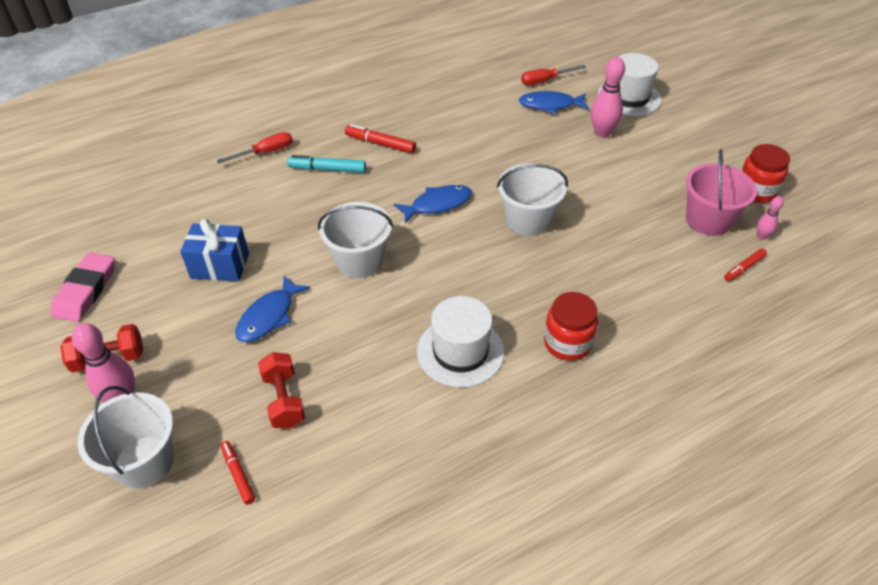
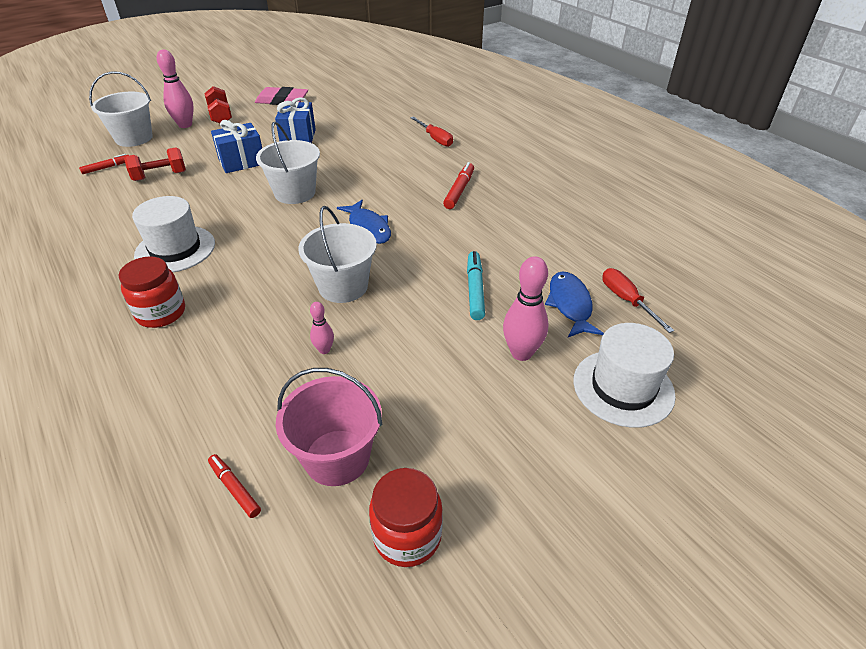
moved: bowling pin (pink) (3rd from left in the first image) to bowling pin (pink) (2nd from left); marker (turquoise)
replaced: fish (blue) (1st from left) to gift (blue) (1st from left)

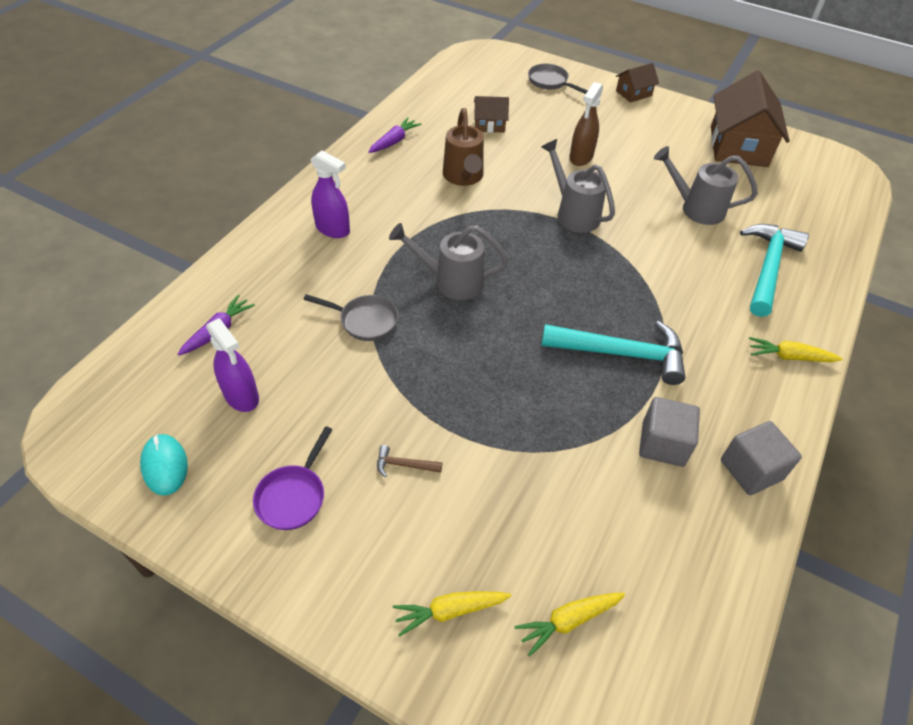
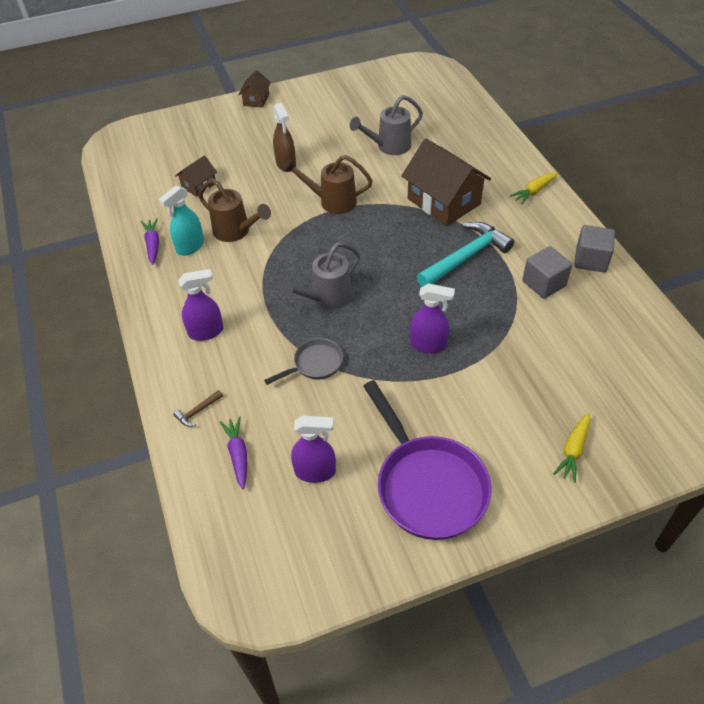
removed: mouse (turquoise); carrot (yellow) (2nd from left); pan (grey) (2nd from left); hammer (turquoise) (2nd from left)
added: spray bottle (turquoise); spray bottle (purple) (3rd from left)
moved: hammer (brown); house (brown) (3rd from left)
recoloured: watering can (grey) (2nd from left) to watering can (brown) (2nd from left)
resized: pan (purple) x1.98

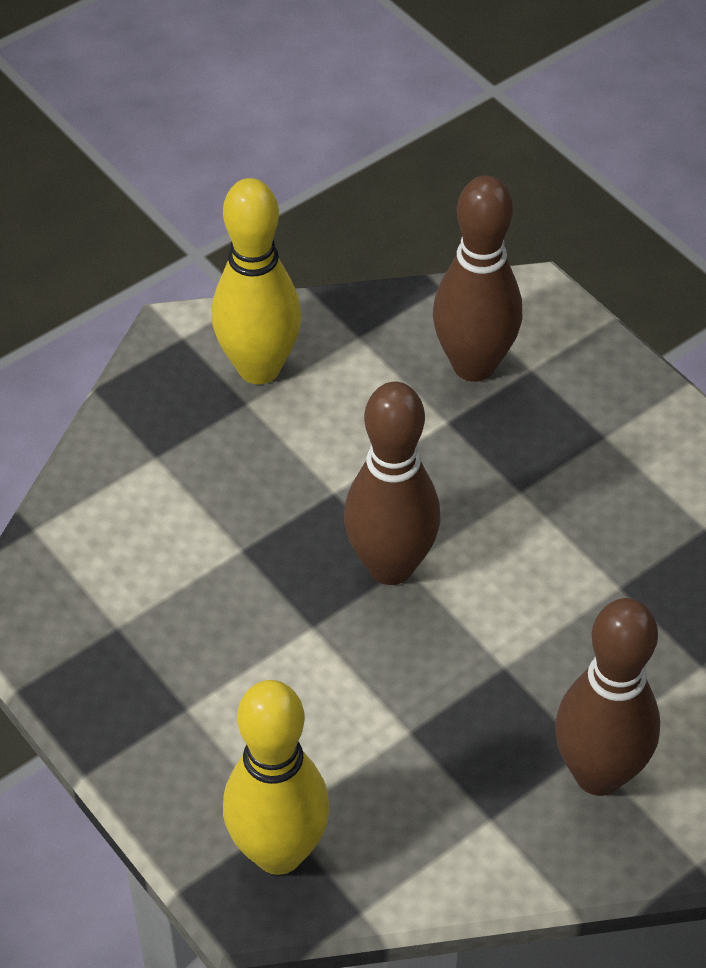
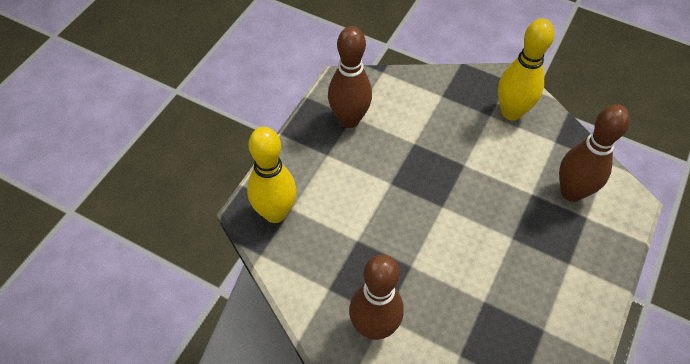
moved: bowling pin (brown) (1st from left)

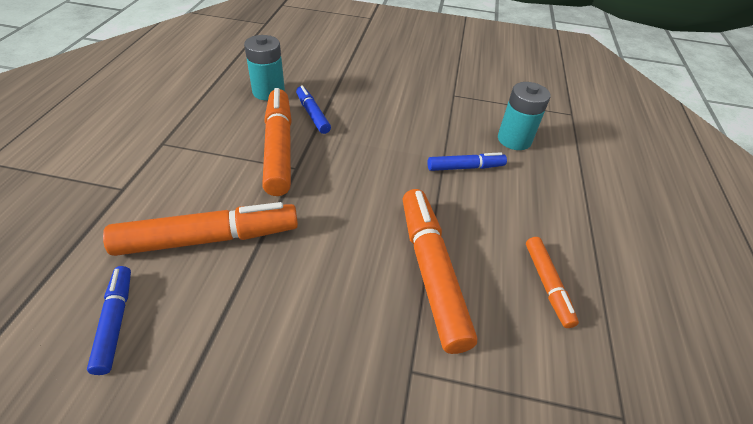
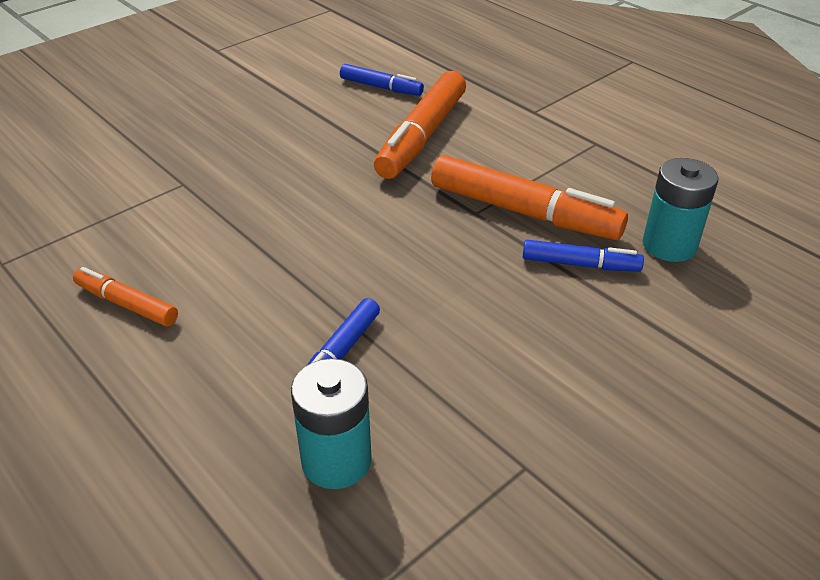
removed: marker (orange) (3rd from left)

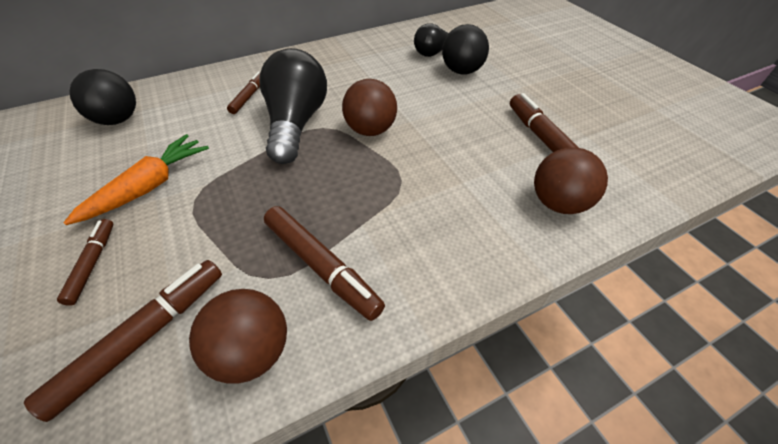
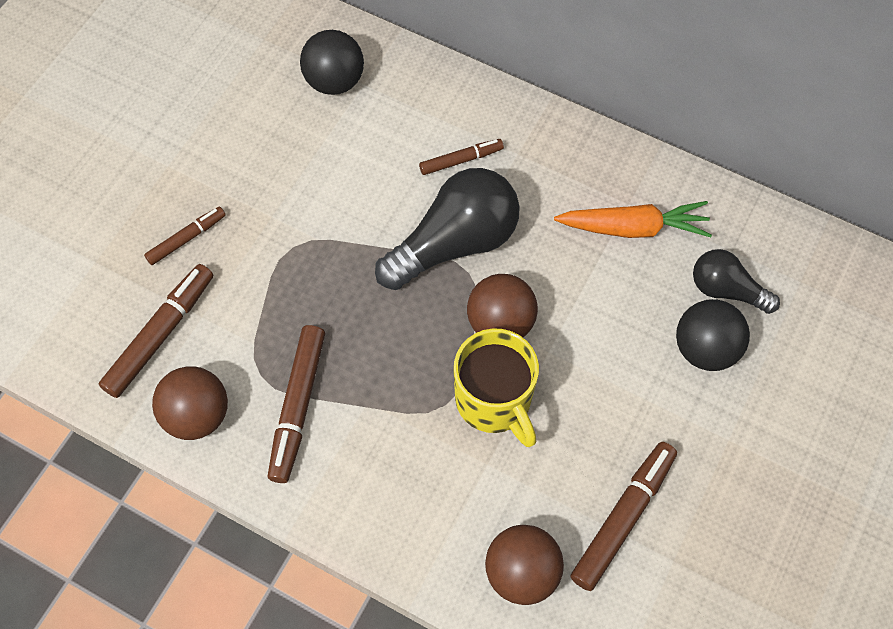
added: mug (yellow)
moved: carrot (orange)
turned: marker (brown) (2nd from left in the first image) 60 degrees counterclockwise

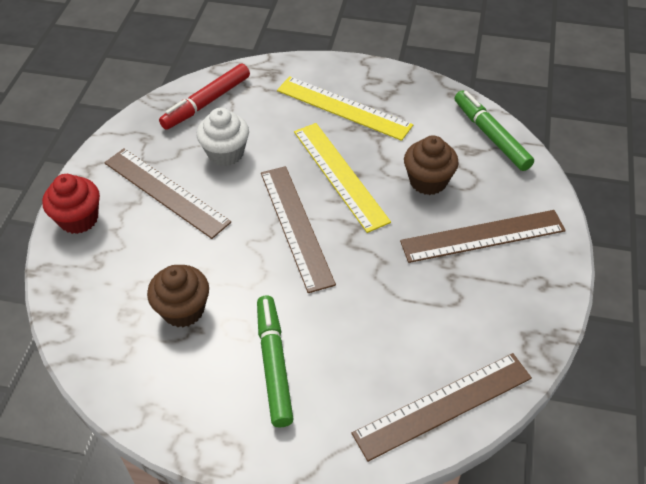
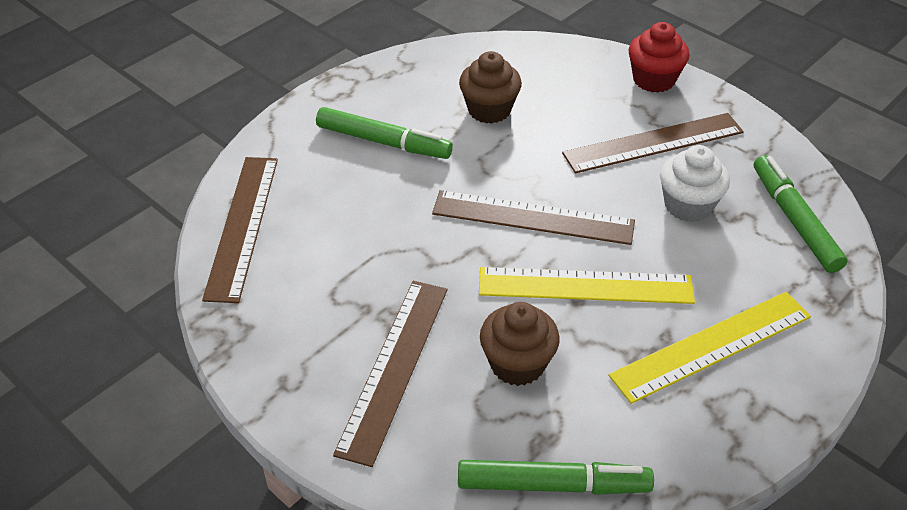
recoloured: marker (red) to marker (green) (3rd from left)

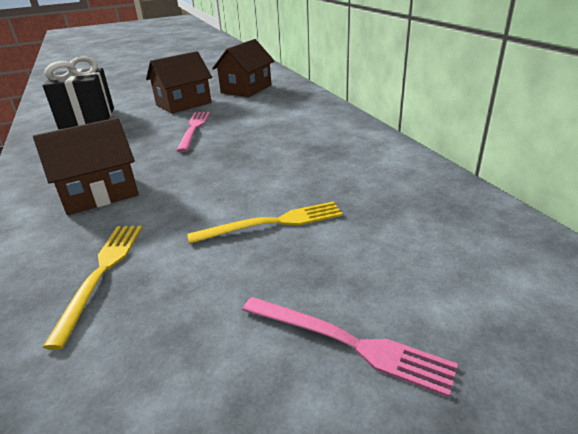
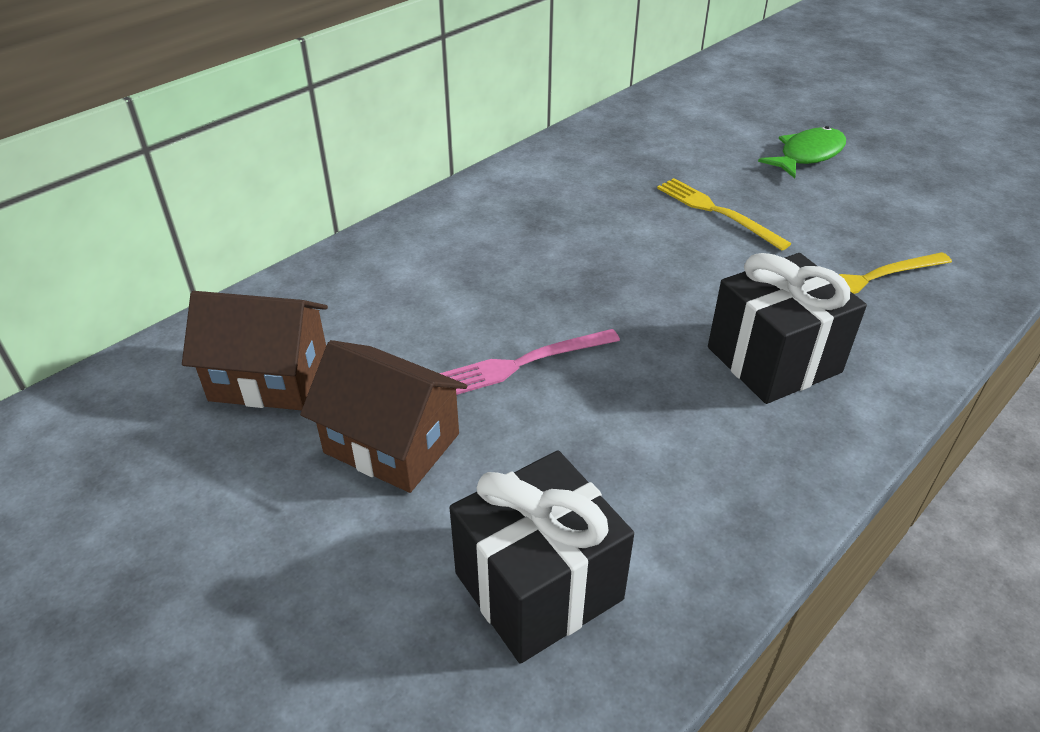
replaced: house (brown) (1st from left) to gift (black) (2nd from left); fork (pink) (2nd from left) to fish (green)

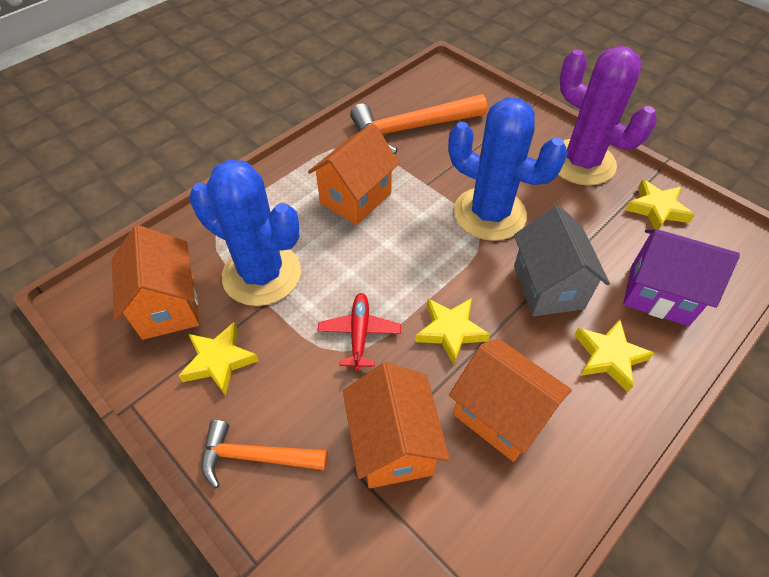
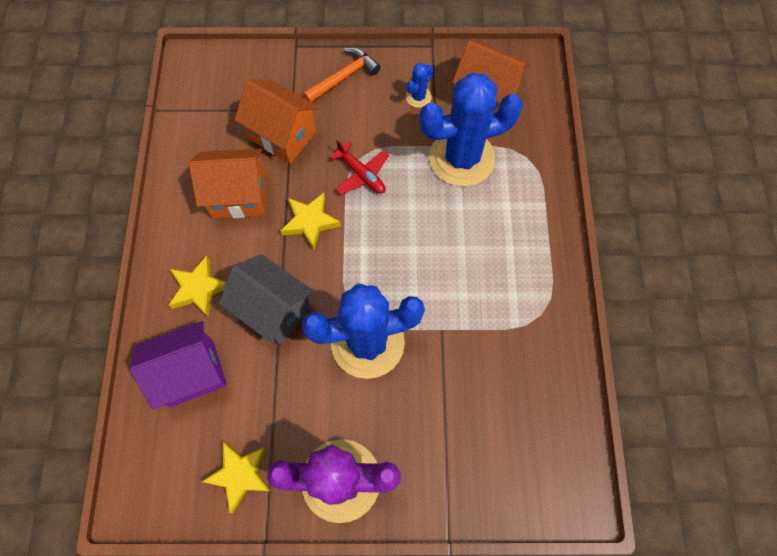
removed: house (orange) (2nd from left); hammer (orange) (2nd from left)
replaced: star (yellow) (1st from left) to cactus (blue) (2nd from left)

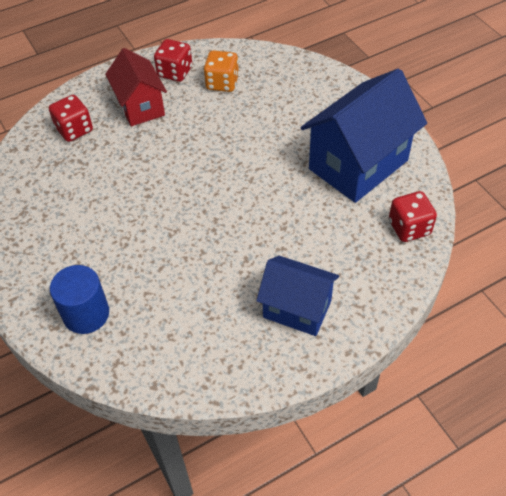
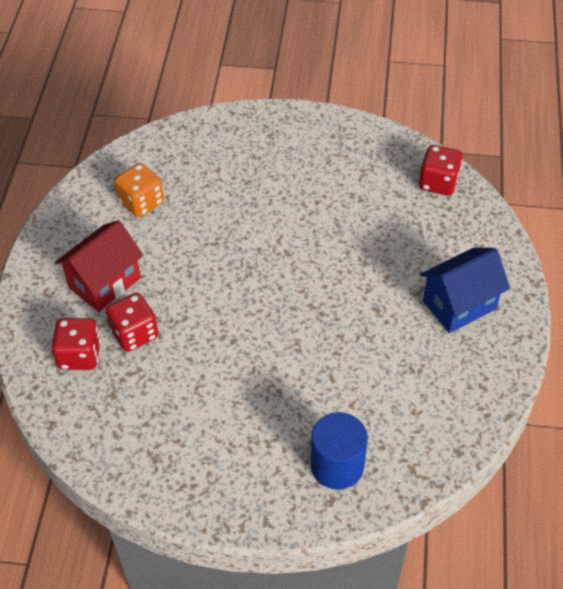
removed: house (blue) (2nd from left)
moved: dice (red) (2nd from left)
turned: house (red) 60 degrees counterclockwise

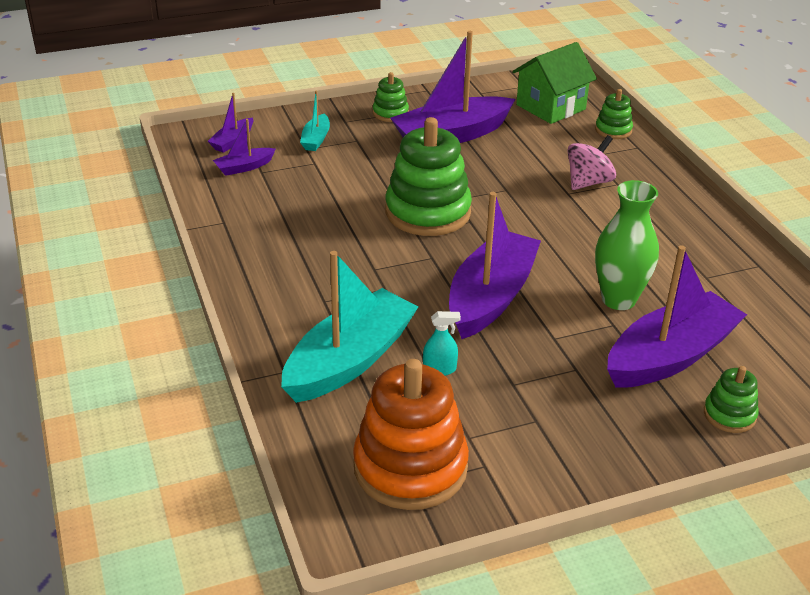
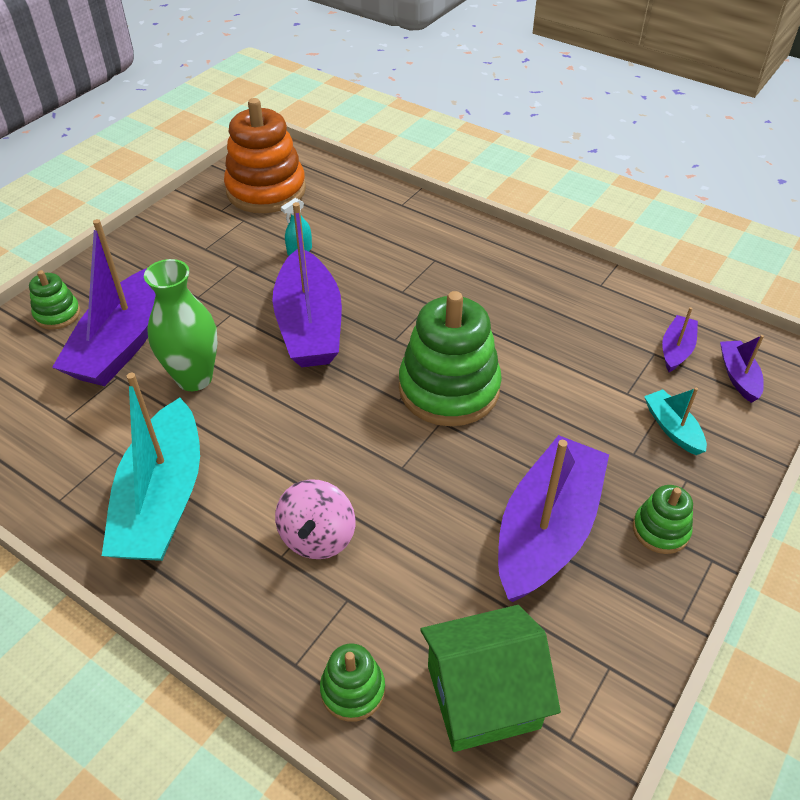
moved: boat (turquoise) (2nd from left in the first image) to boat (turquoise) (1st from left)
turned: house (green) 60 degrees clockwise

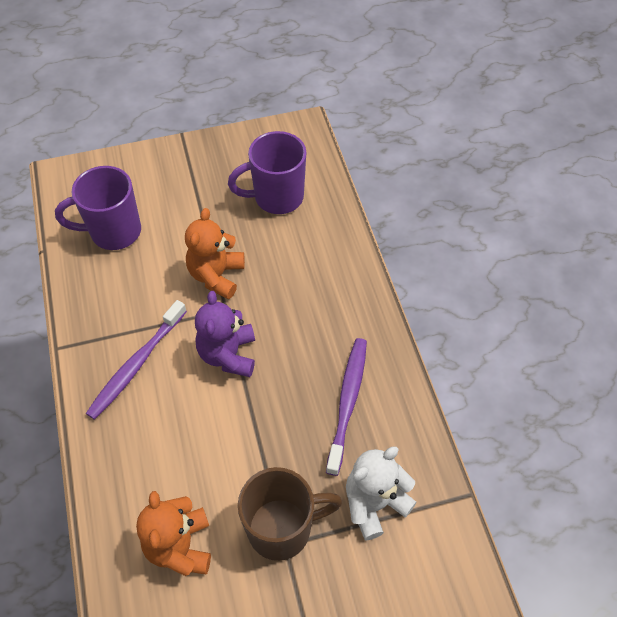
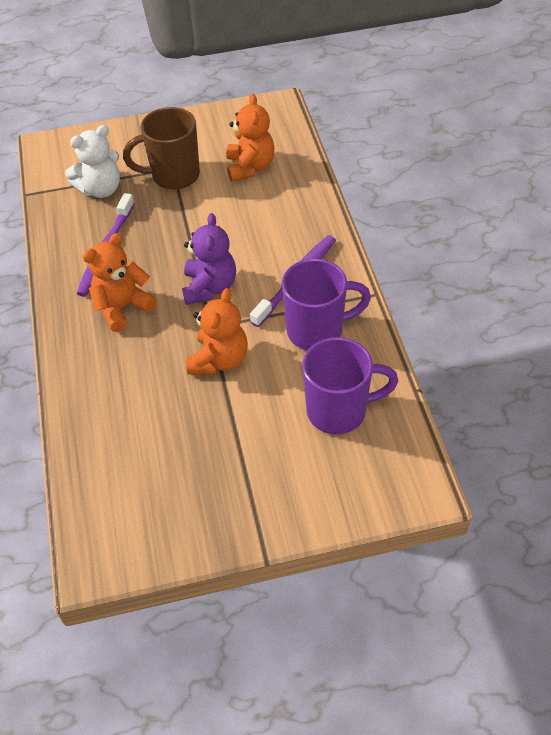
added: teddy bear (orange) (1st from left)
moved: mug (purple) (2nd from left in the first image) to mug (purple) (1st from left)

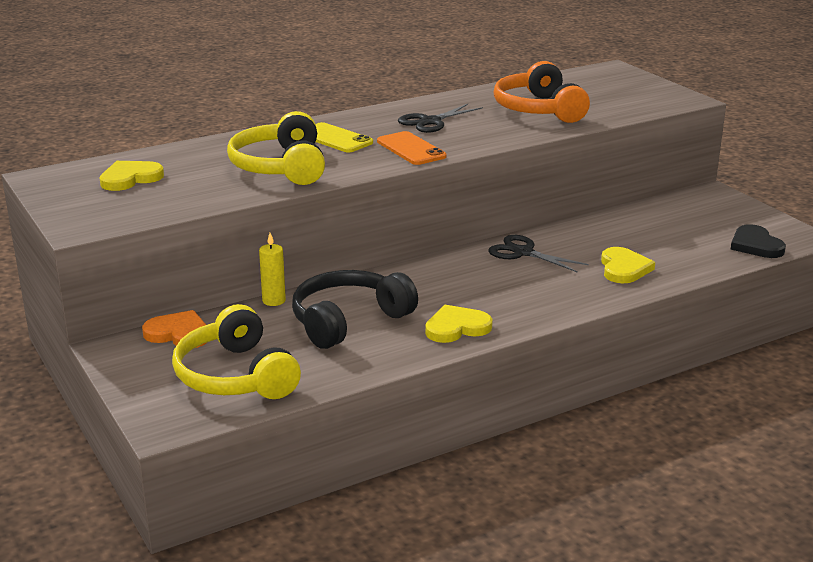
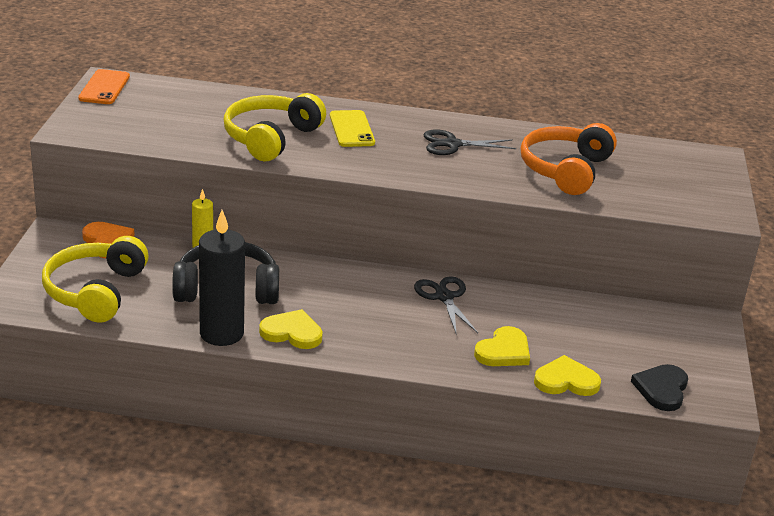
added: candle (black)
moved: phone (orange); heart (yellow) (1st from left in the first image) to heart (yellow) (3rd from left)

